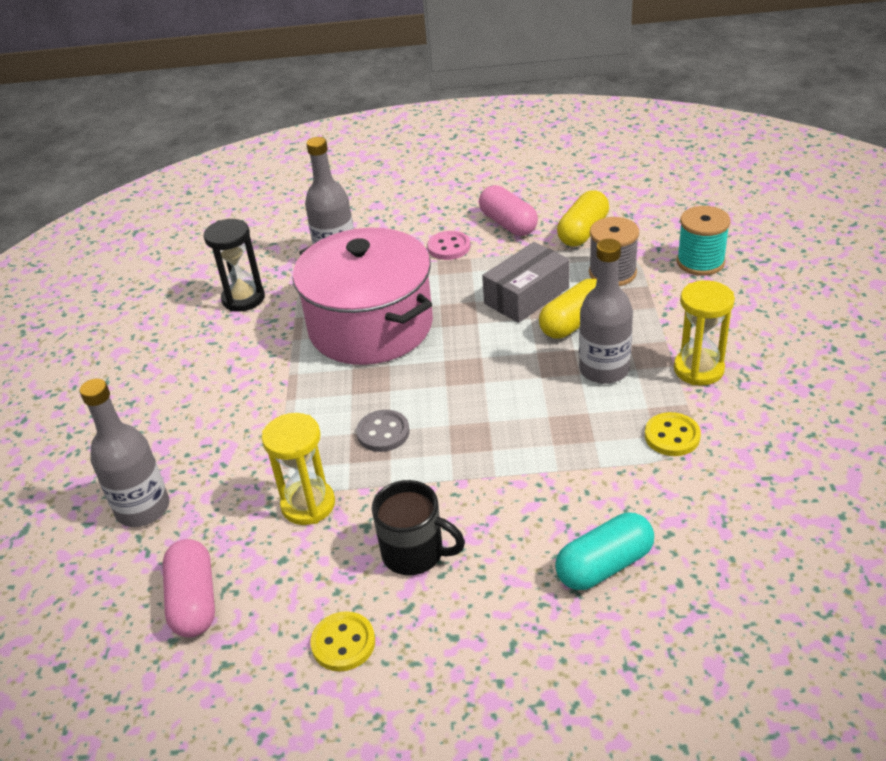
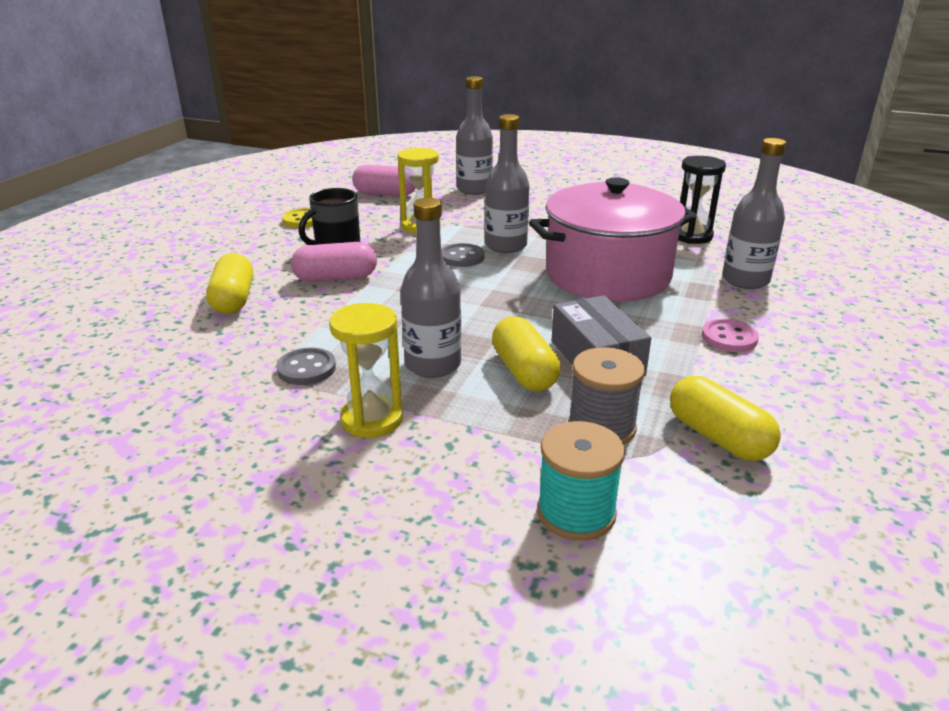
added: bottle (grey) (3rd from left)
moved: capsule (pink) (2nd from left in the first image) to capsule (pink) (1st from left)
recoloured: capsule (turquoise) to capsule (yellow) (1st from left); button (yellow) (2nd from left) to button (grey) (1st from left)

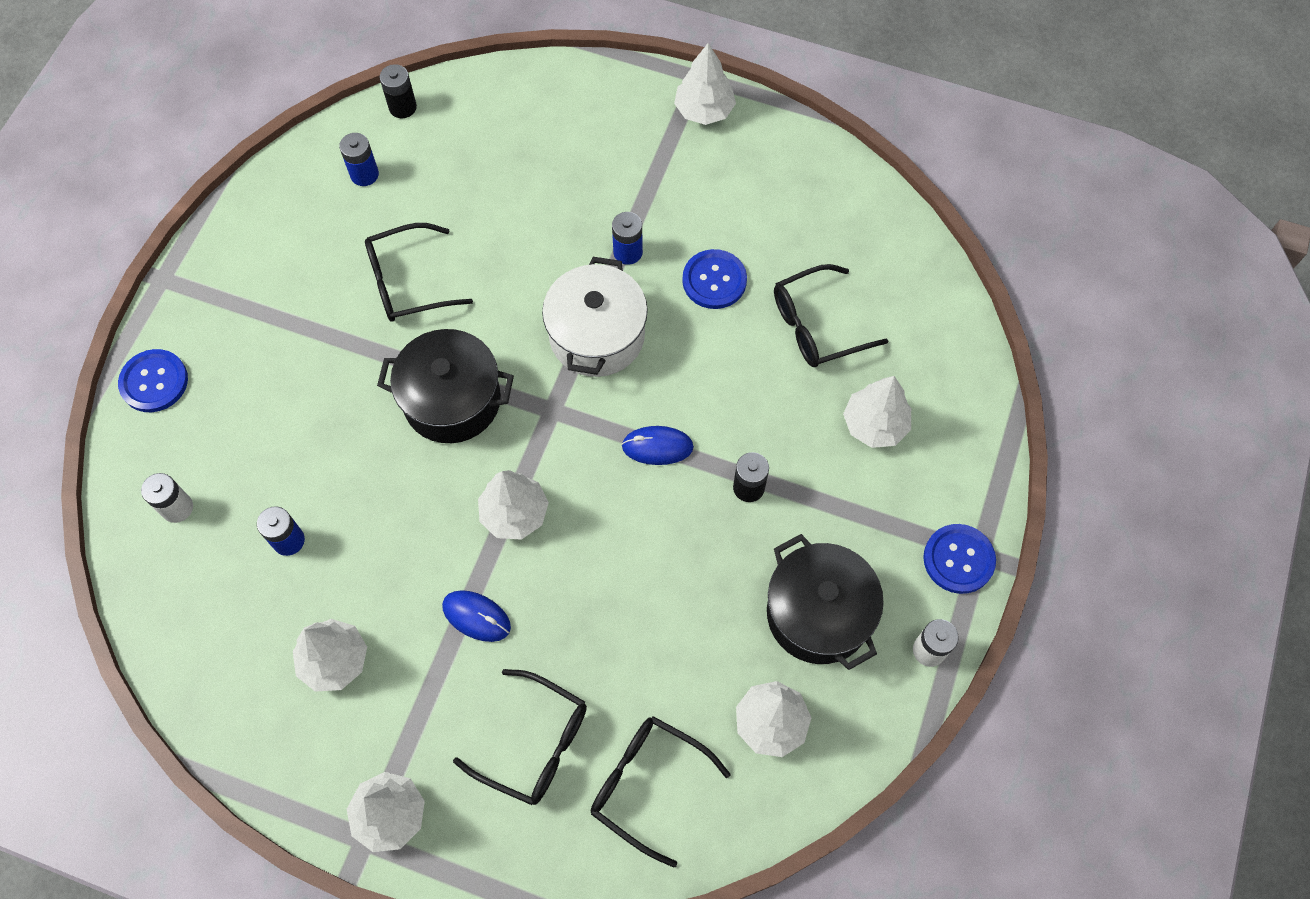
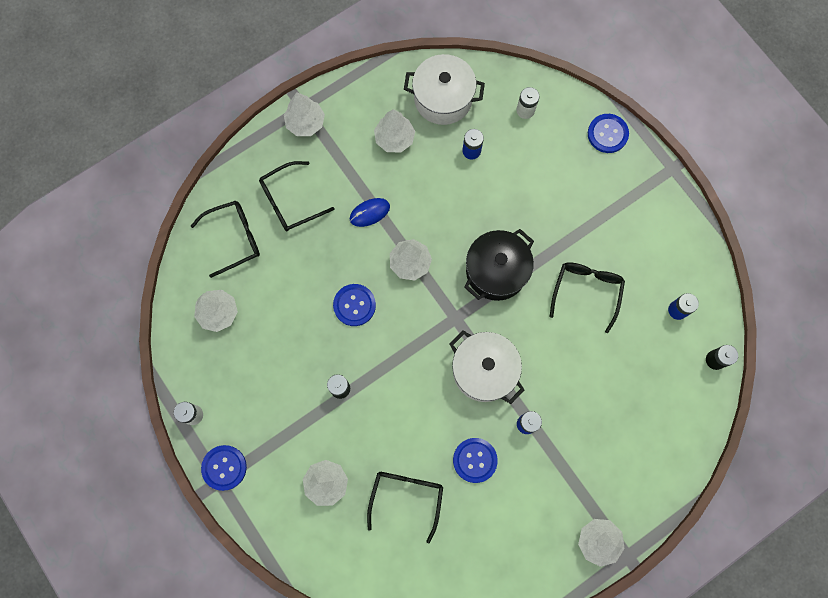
removed: mouse (blue) (2nd from left); pot (black) (2nd from left)
added: button (blue) (2nd from left); pot (white) (1st from left)

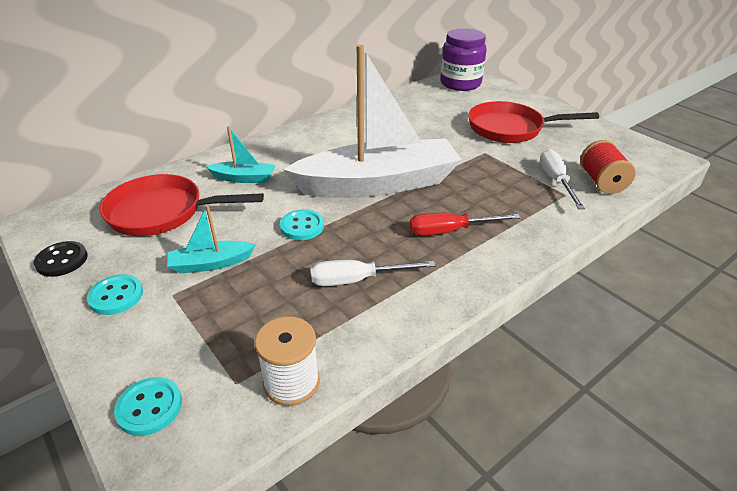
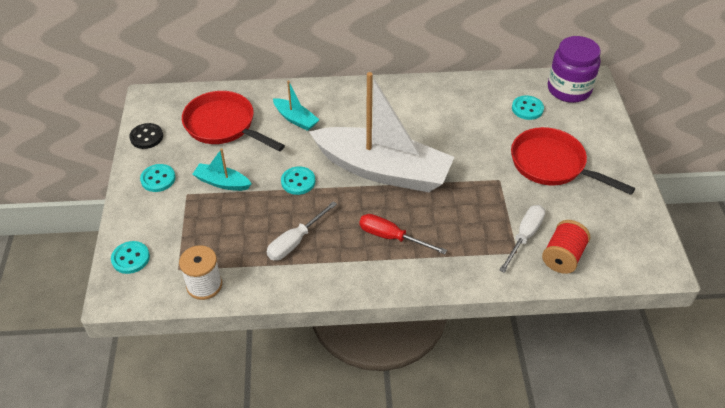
added: button (turquoise) (4th from left)
turned: screwdriver (white) (1st from left) 75 degrees counterclockwise

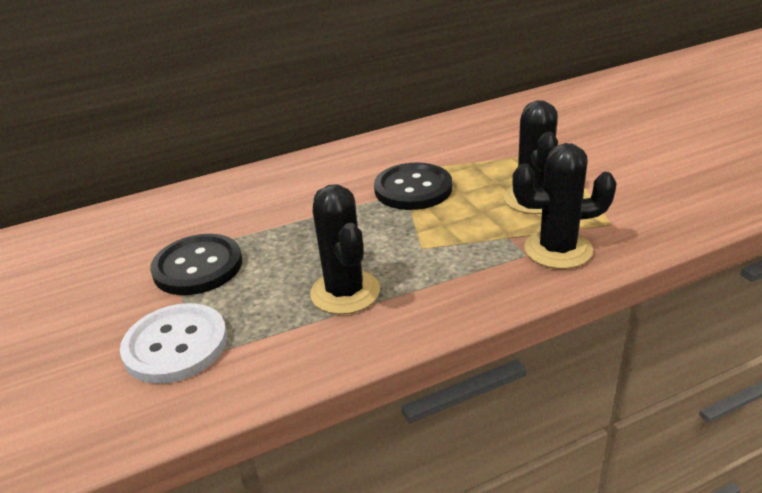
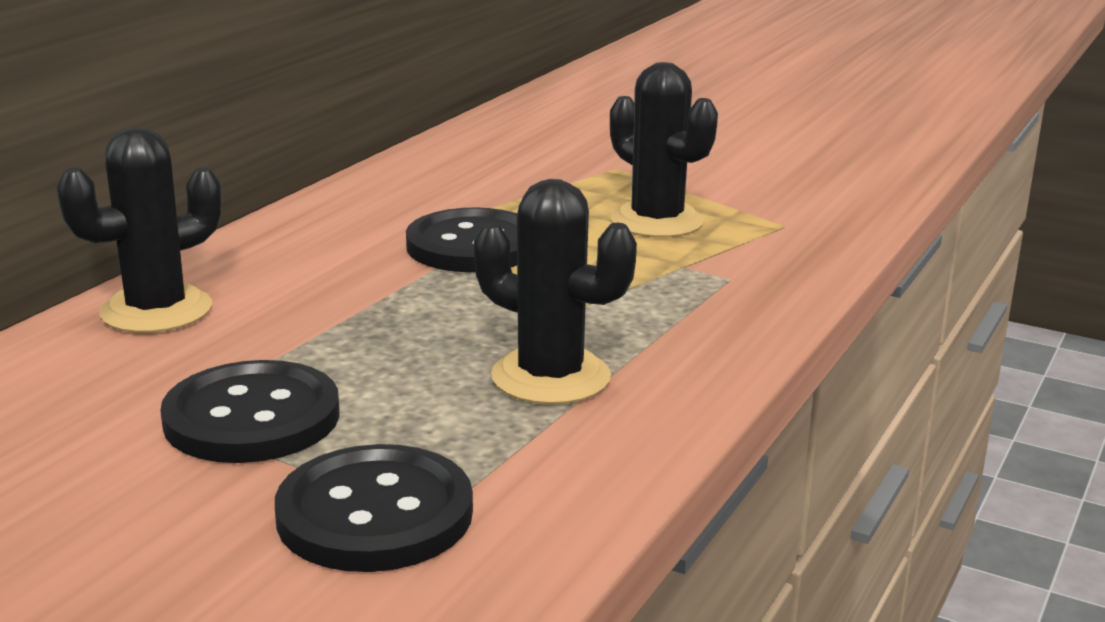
moved: cactus (black) (3rd from left in the first image) to cactus (black) (1st from left)
recoloured: button (white) to button (black) (2nd from left)

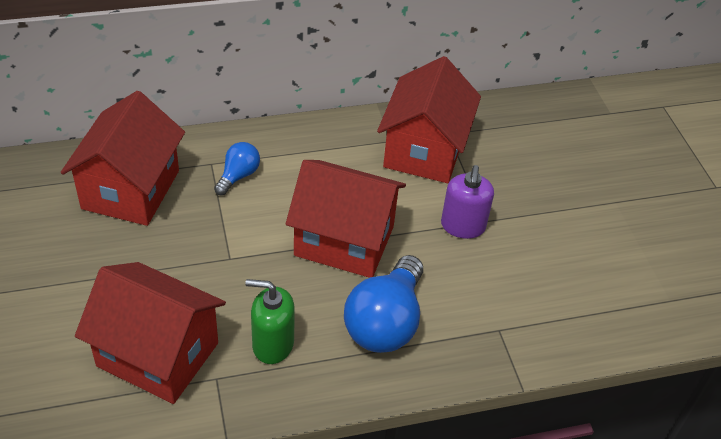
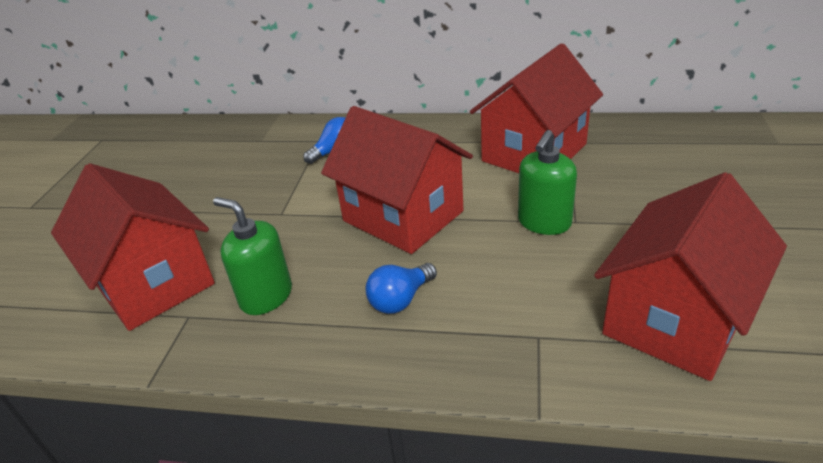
moved: house (red) (1st from left in the first image) to house (red) (4th from left)
recoloured: soap dispenser (purple) to soap dispenser (green) (2nd from left)
resized: light bulb (blue) (2nd from left) x0.53

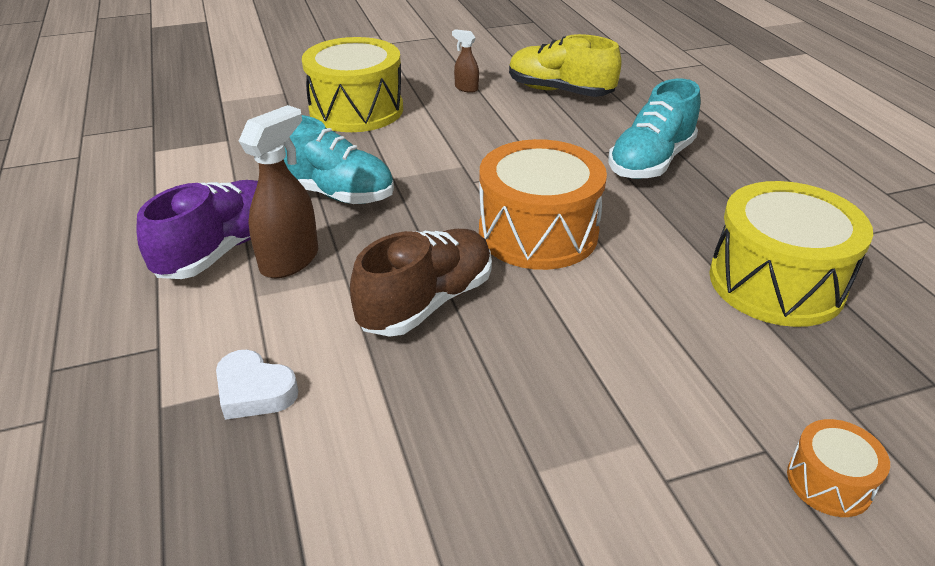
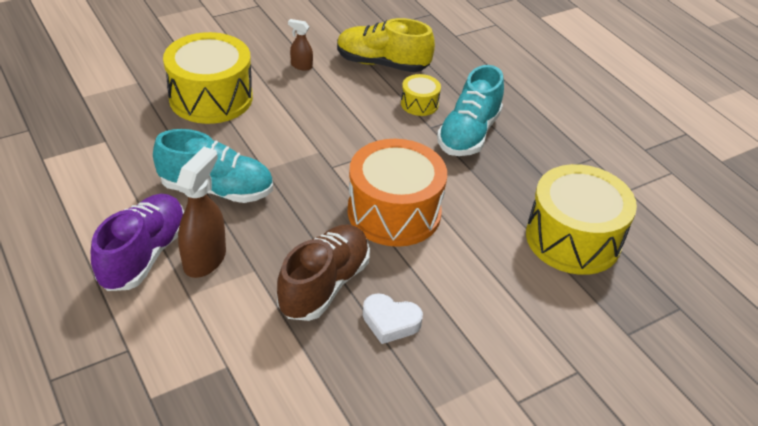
removed: drum (orange) (2nd from left)
added: drum (yellow) (2nd from left)
moved: heart (white)

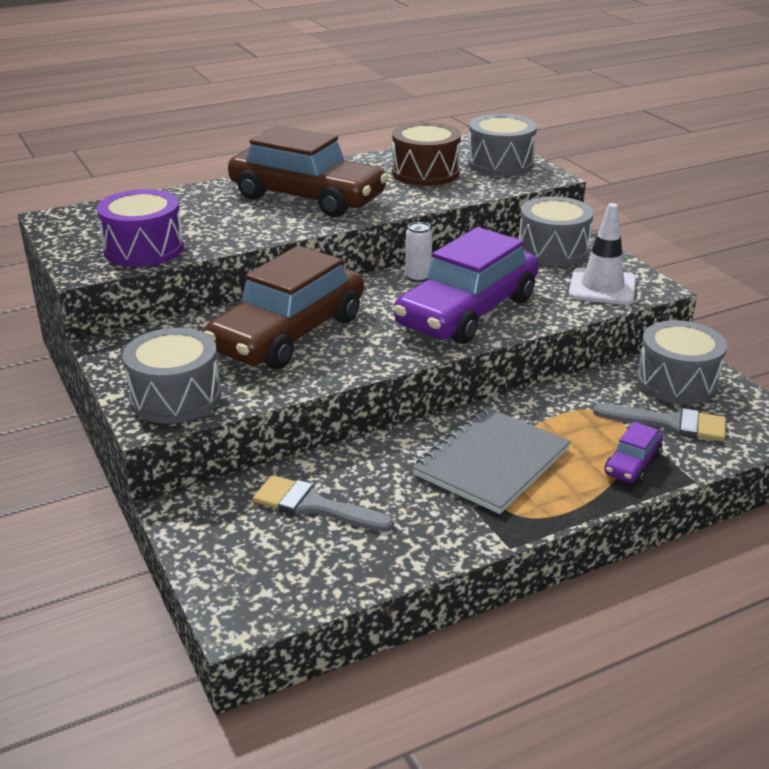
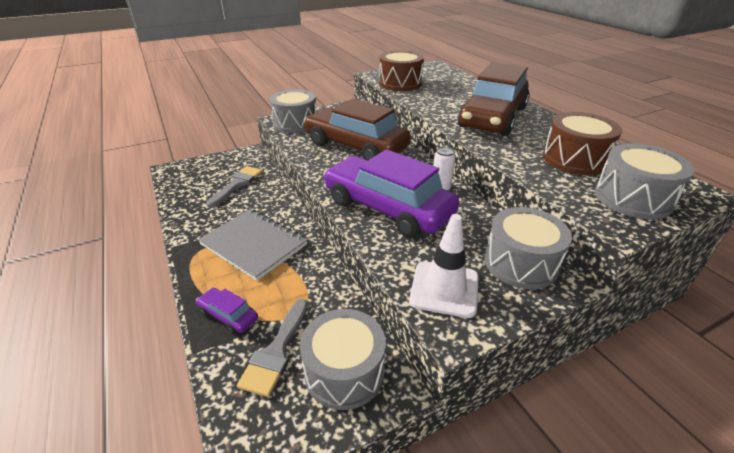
recoloured: drum (purple) to drum (brown) (1st from left)

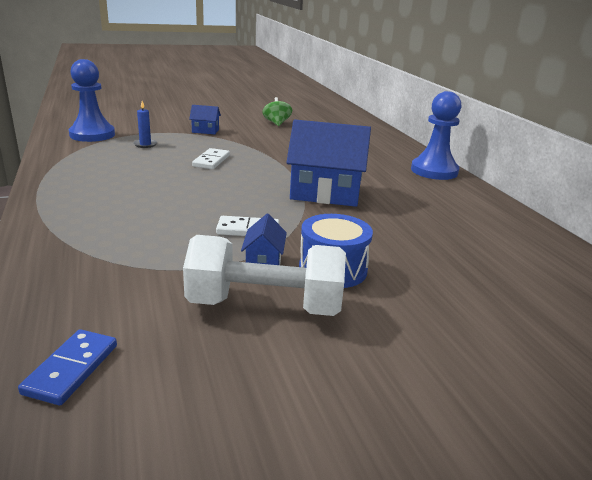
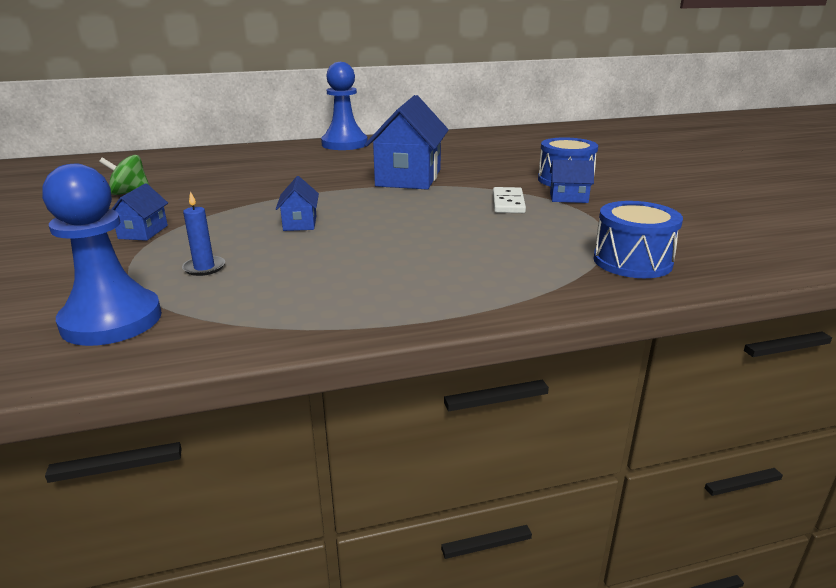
removed: domino (blue); dumbbell (white)
added: drum (blue) (2nd from left)
replaced: domino (white) (1st from left) to house (blue) (2nd from left)

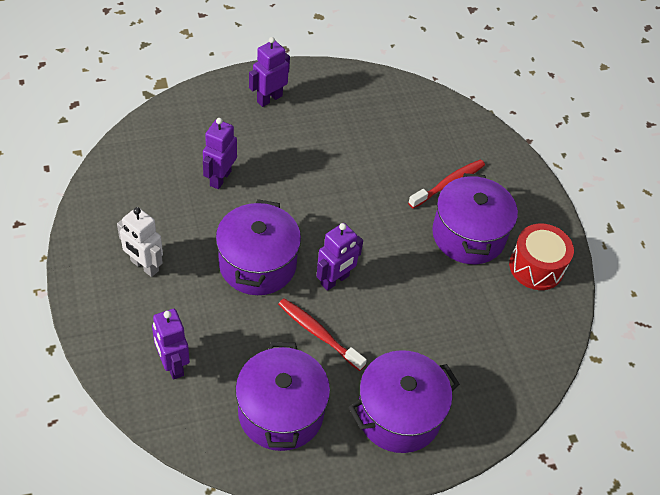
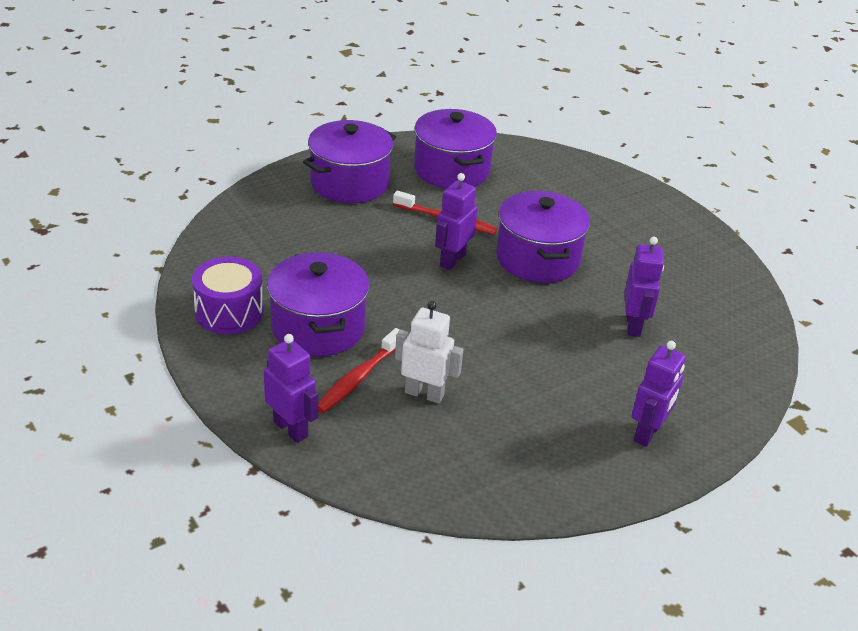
moved: robot (purple) (1st from left); robot (white)
recoloured: drum (red) to drum (purple)

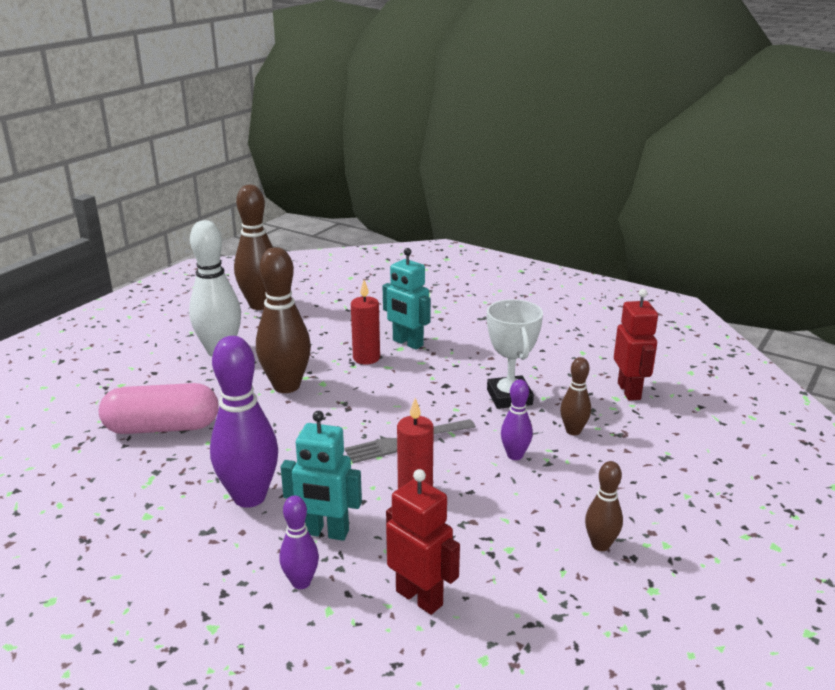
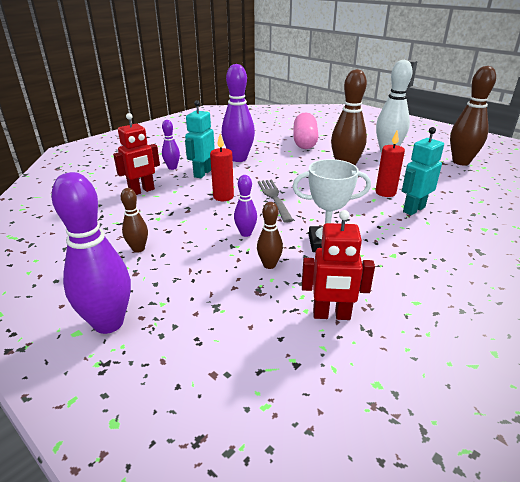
added: bowling pin (purple) (1st from left)

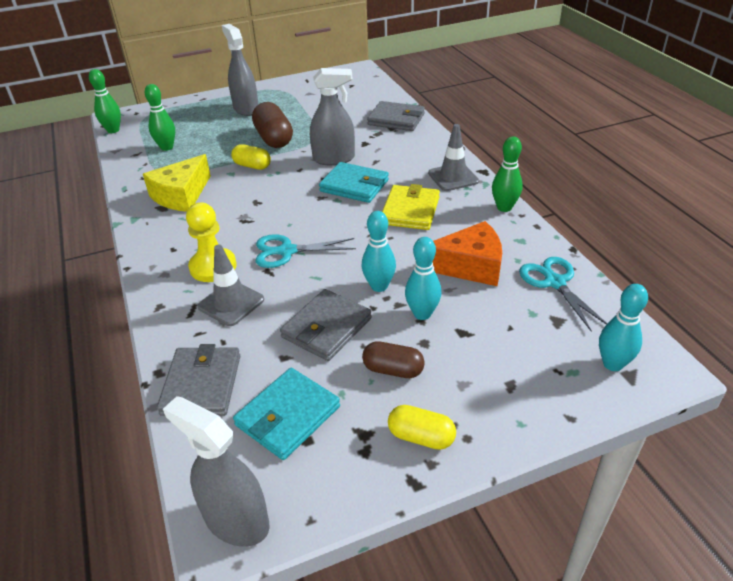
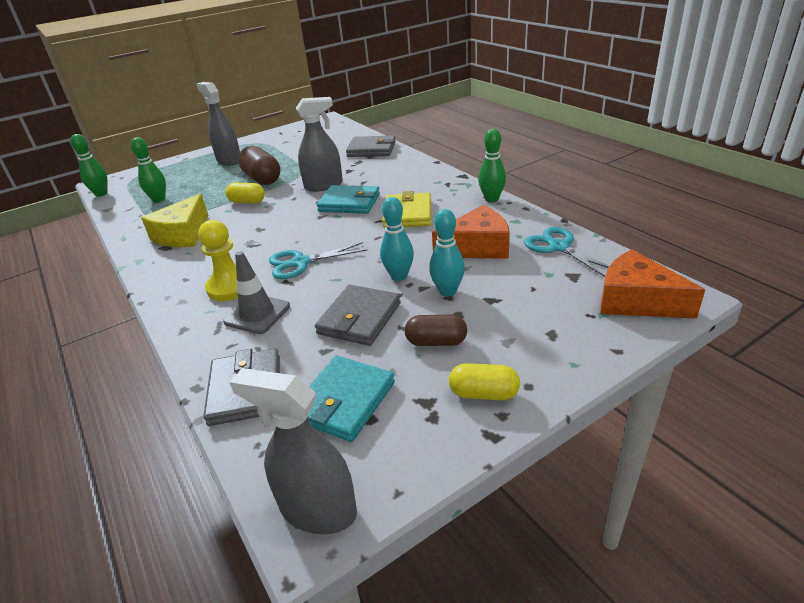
removed: traffic cone (grey) (2nd from left)
replaced: bowling pin (turquoise) (3rd from left) to cheese (orange) (2nd from left)

